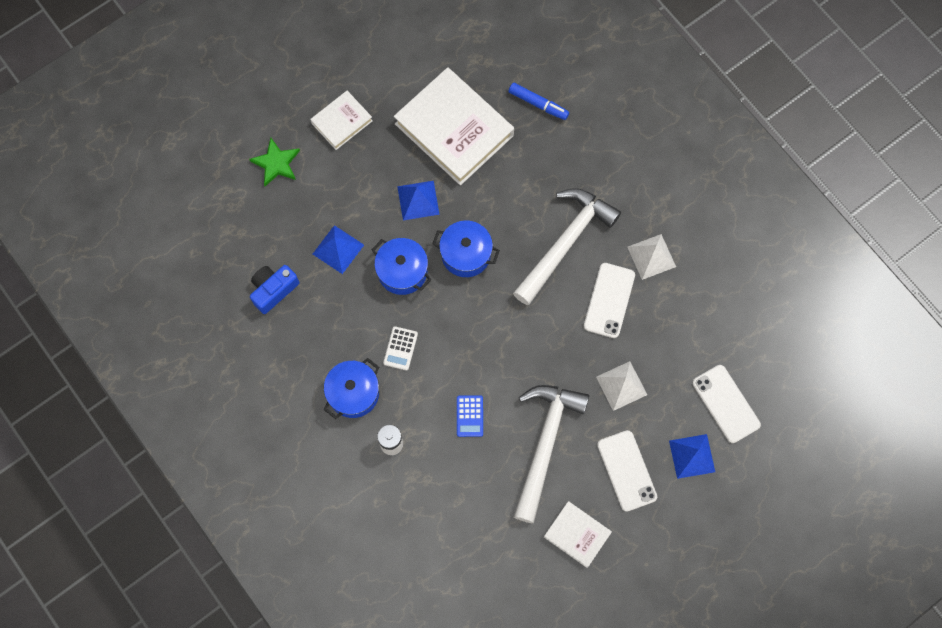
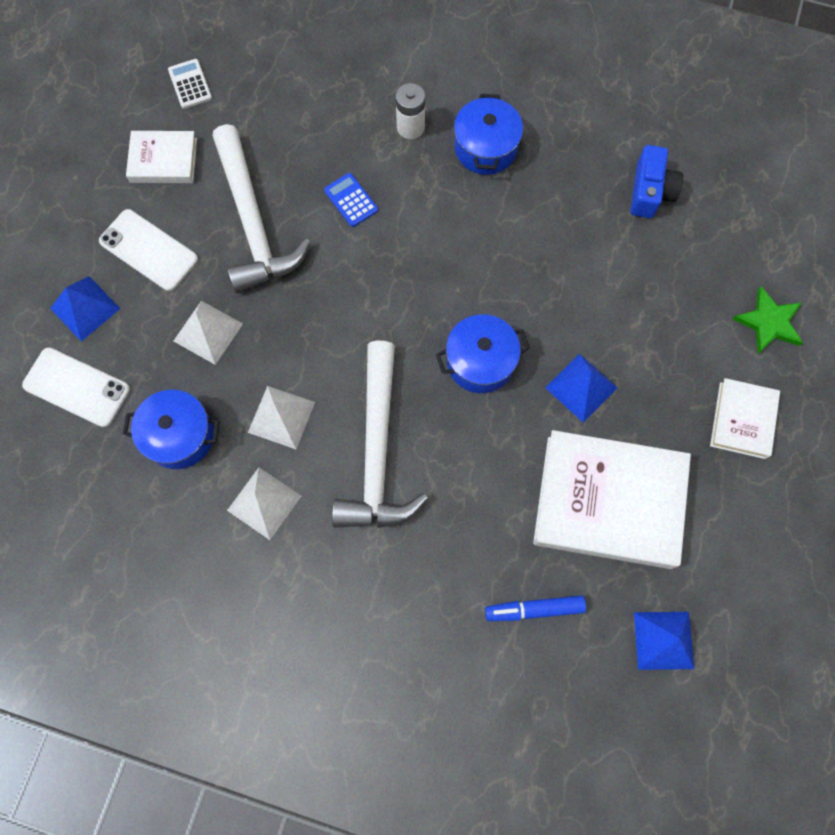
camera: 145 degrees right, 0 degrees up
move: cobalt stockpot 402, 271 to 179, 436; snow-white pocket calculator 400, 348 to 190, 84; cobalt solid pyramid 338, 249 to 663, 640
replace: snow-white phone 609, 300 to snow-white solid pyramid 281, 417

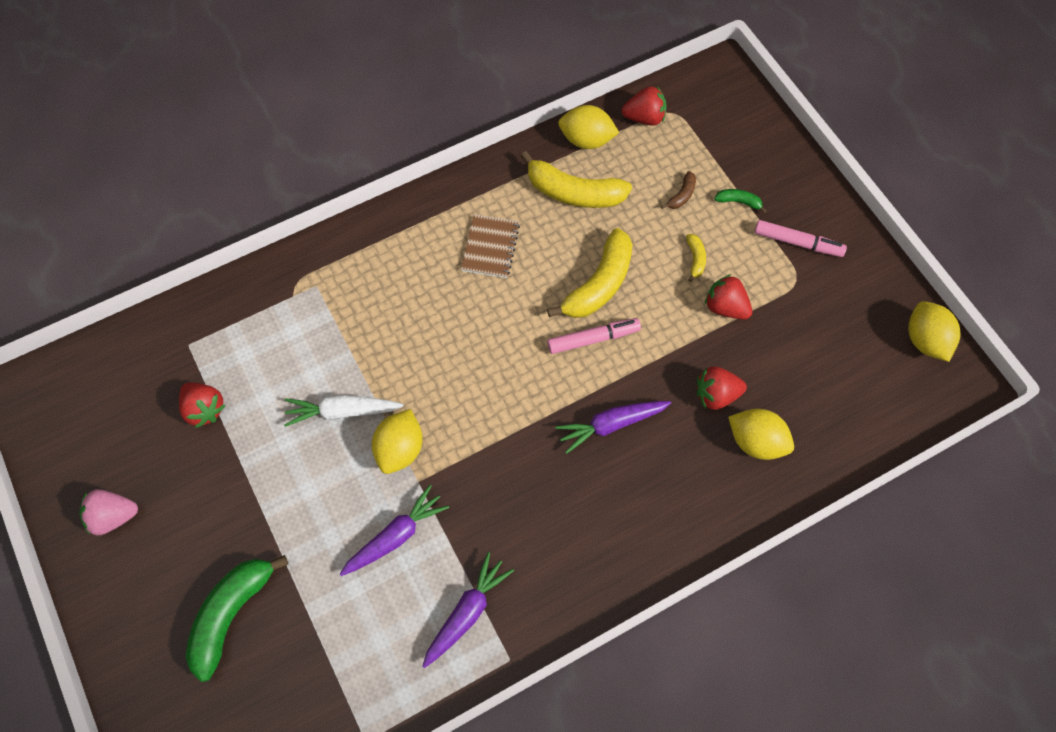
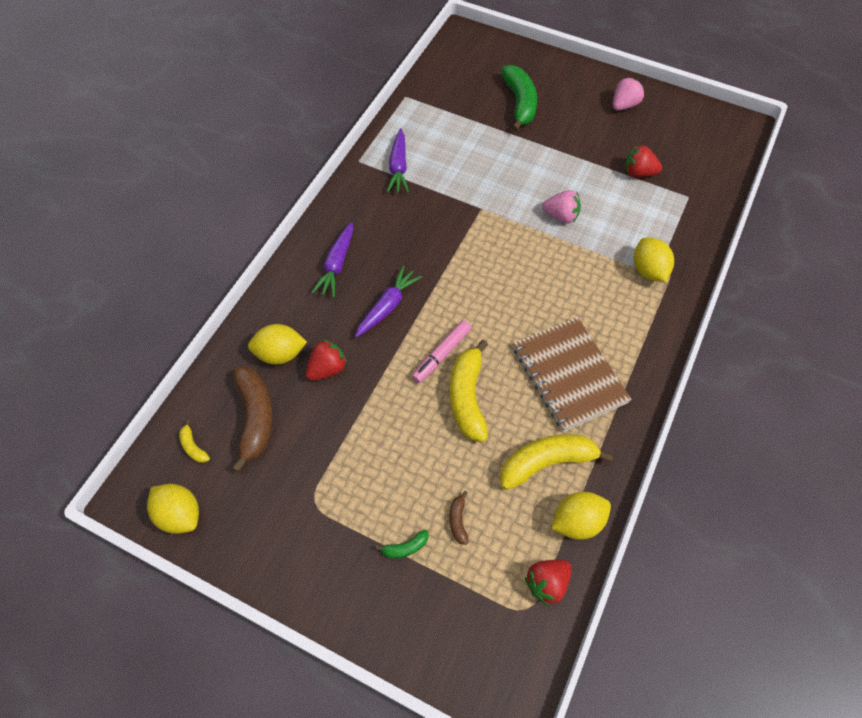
camera: 145 degrees right, 5 degrees down
delete: crimson strawberry 725, 307; pink marker 797, 243
insert: brown banana 255, 418
move: bright yellow banana 695, 259 to 193, 446; royal purple toy carrot 396, 536 to 337, 265; bright yellow toy lemon 400, 449 to 648, 270
replace: snow-white toy carrot 342, 412 to pink strawberry 561, 216
resize: brown exercise book 490, 247 = 569, 375 x1.78

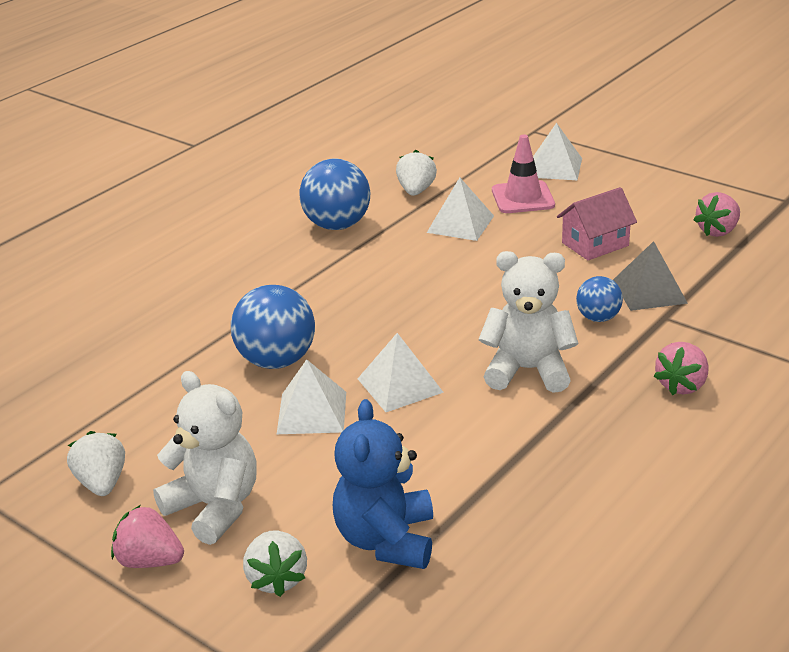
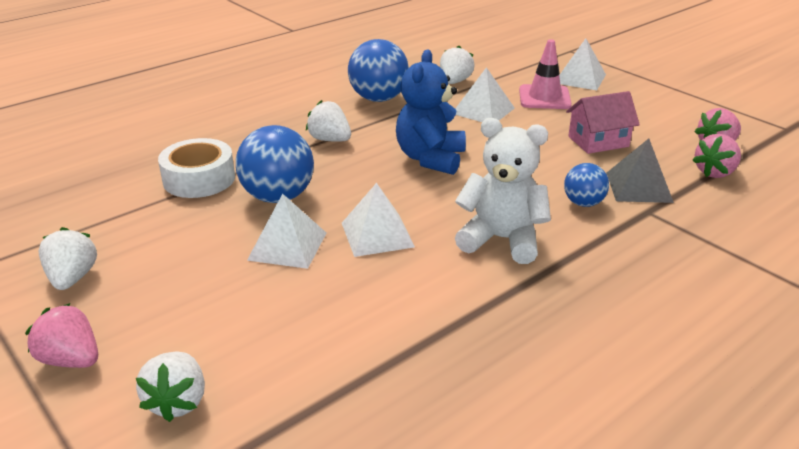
camera: 10 degrees right, 0 degrees up
delete: snow-white teddy 214, 507
insert: snow-white tape 199, 179; snow-white strawberry 330, 140
move: cobalt teddy 386, 540 to 430, 159; pink strawberry 682, 385 to 715, 172

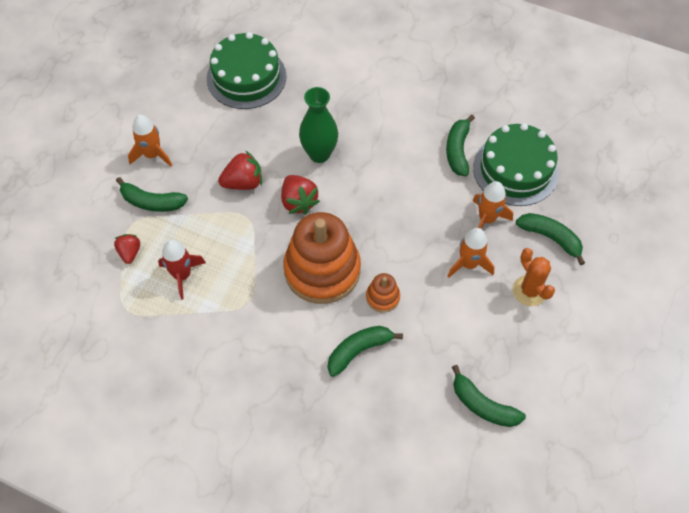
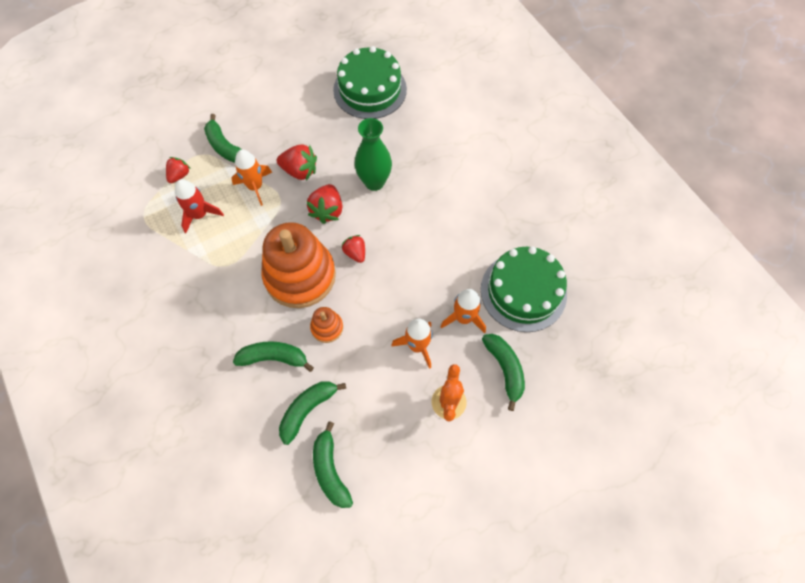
camera: 35 degrees right, 5 degrees up
insert: crimson strawberry 355, 253
move: orange rocket 152, 155 to 255, 187; green banana 457, 150 to 307, 410

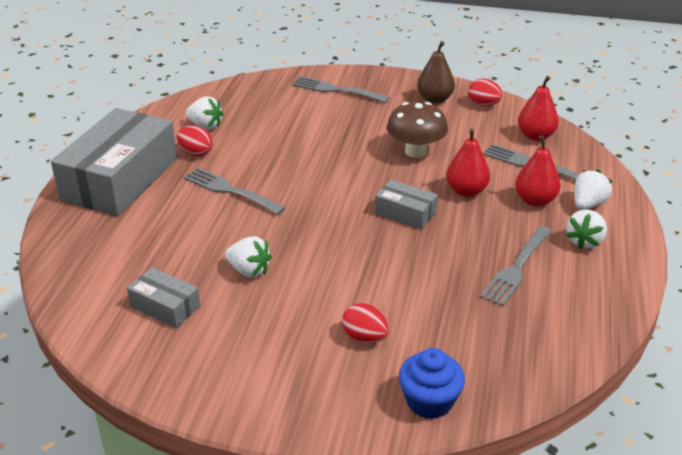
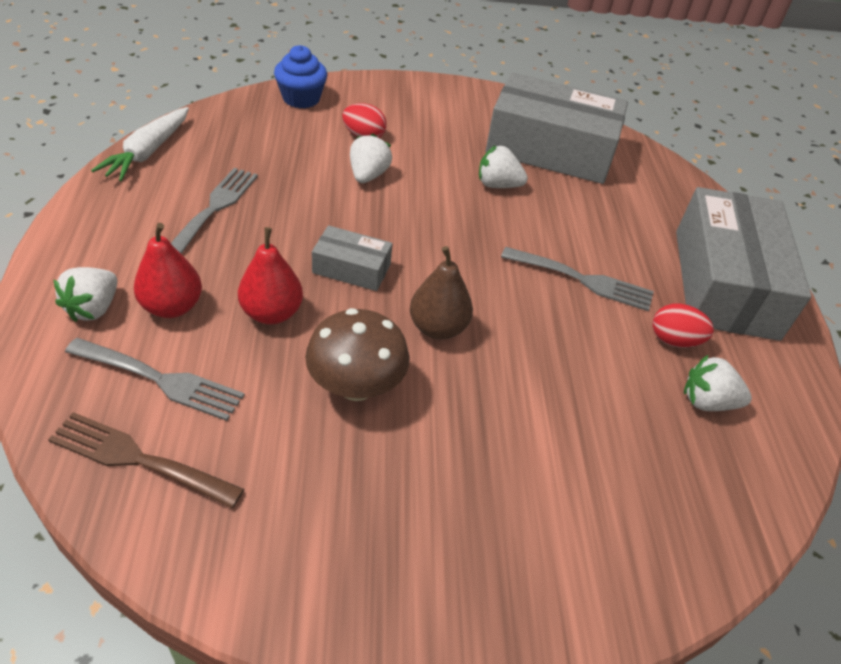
camera: 160 degrees right, 10 degrees up
delete: ash-grey dinner fork 336, 90; crimson egg shape 483, 104
insert: snow-white toy carrot 148, 152
move: snow-white strawberry 584, 241 to 368, 175; brown pear fruit 434, 99 to 438, 328
replace: crimson pear fruit 535, 136 to brown dinner fork 139, 459
resize: ash-grey parcel 165, 306 = 550, 149 x2.16

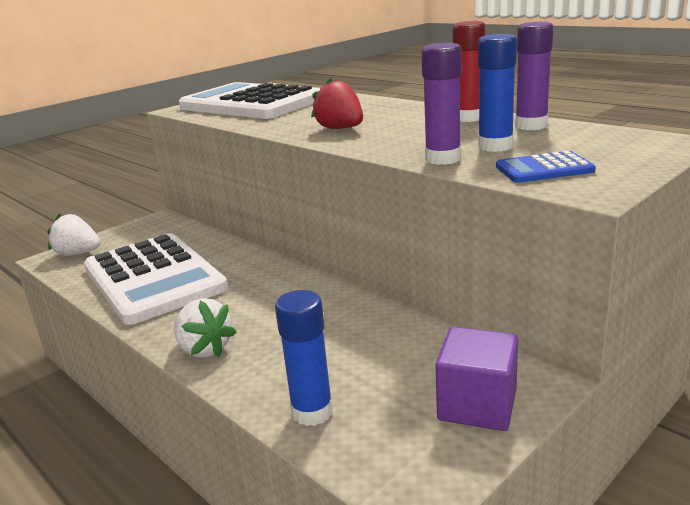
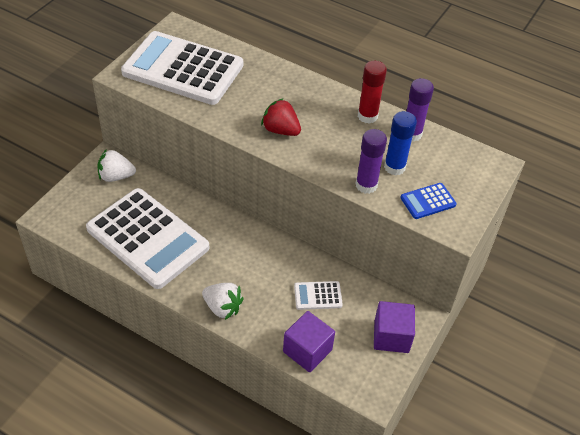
camera: 20 degrees left, 25 degrees up
insert: snow-white pocket calculator 318, 296
move: snow-white strawberry 78, 254 to 116, 176
replace: cobalt glue 312, 412 to royal purple block 307, 351

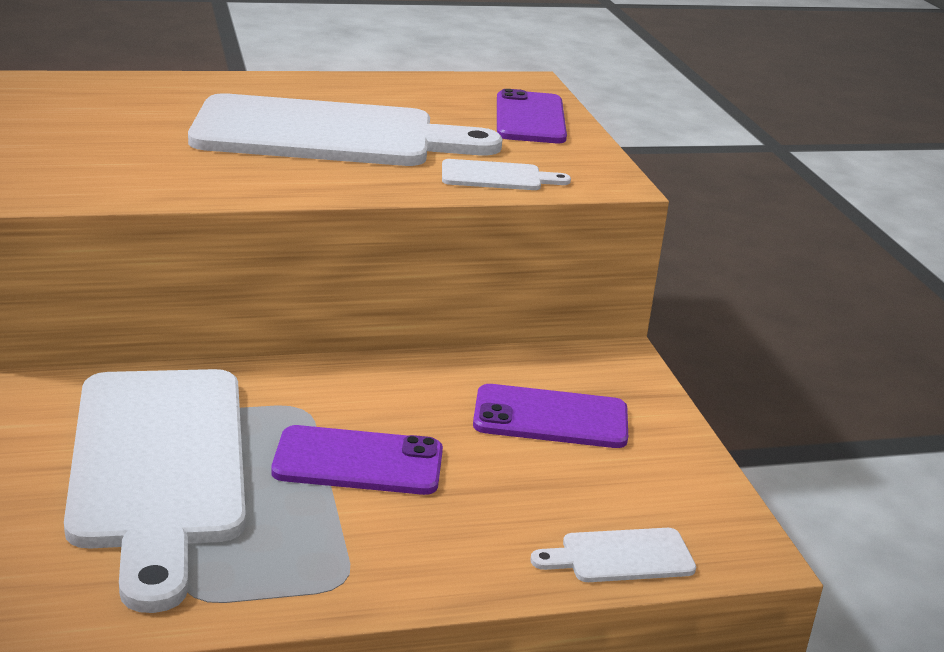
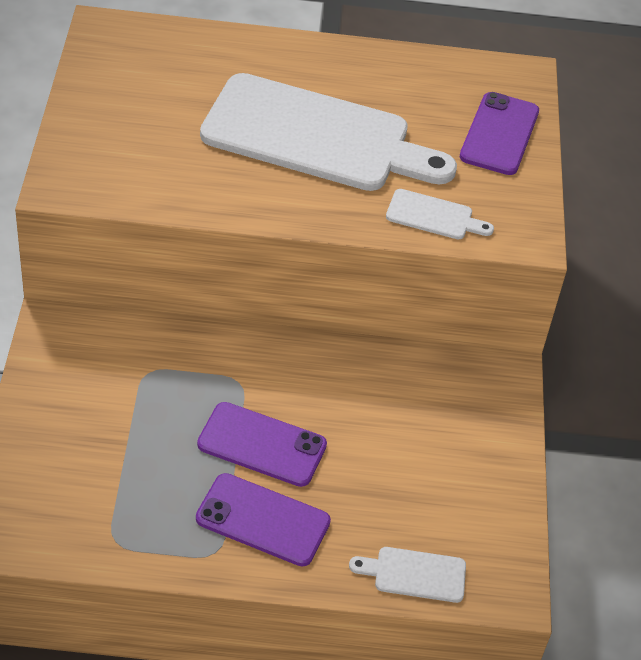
camera: 15 degrees right, 20 degrees up
delete: snow-white chopping board 158, 466
move: royal purple phone 550, 418 to 263, 520

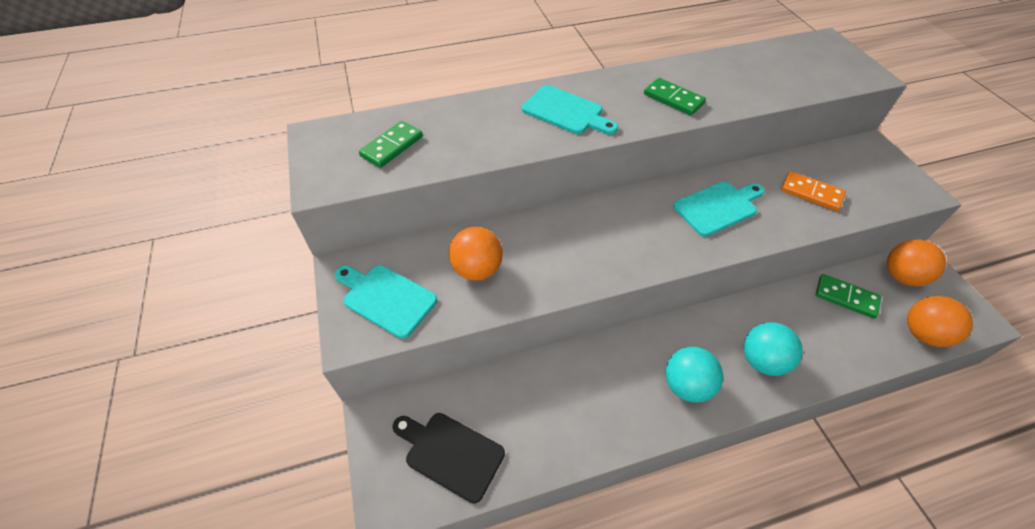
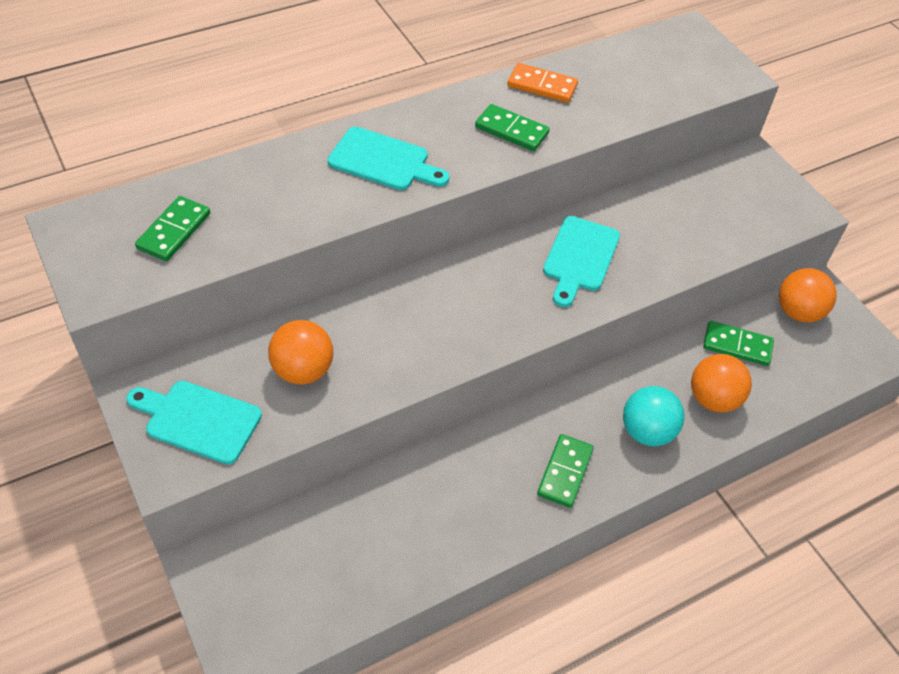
camera: 15 degrees left, 0 degrees up
delete: jet-black chopping board 450, 453
move: orange domino tile 811, 193 to 542, 86; orange ball 922, 334 to 713, 399
replace: aqua ball 686, 385 to green domino tile 564, 472
rotate: aqua chopping board 718, 207 = 579, 257 150 degrees clockwise

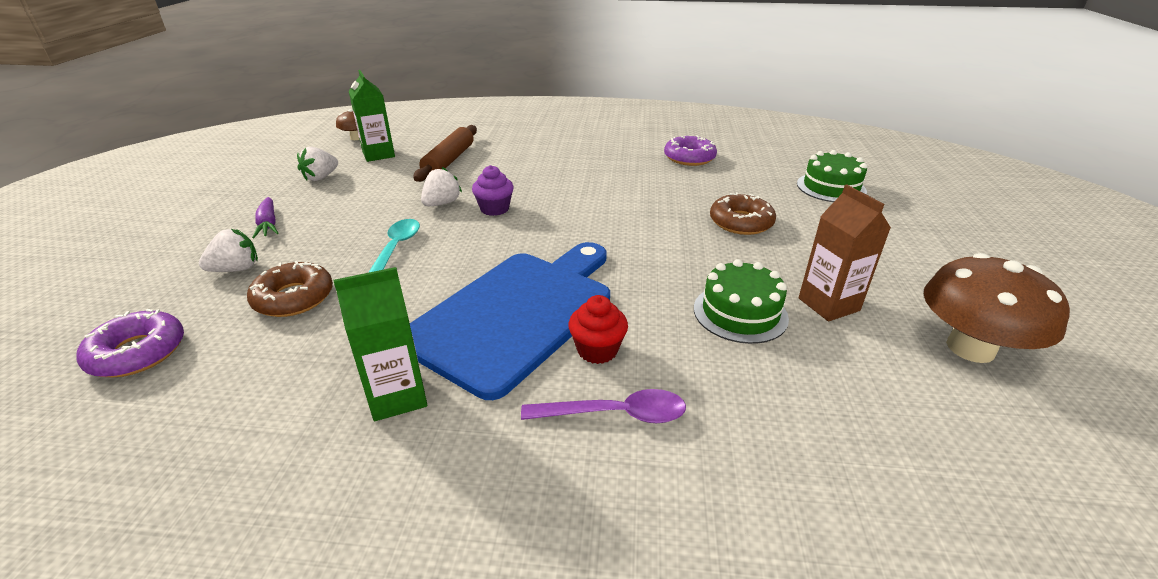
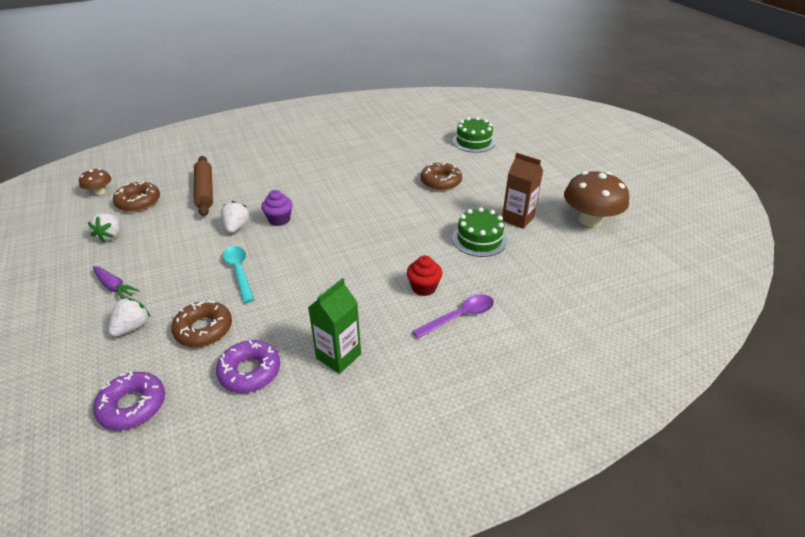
camera: 30 degrees left, 5 degrees up
delete: cobalt chopping board 517, 314
move: royal purple donut 689, 158 to 250, 371
replace: green milk carton 378, 154 to brown donut 138, 202

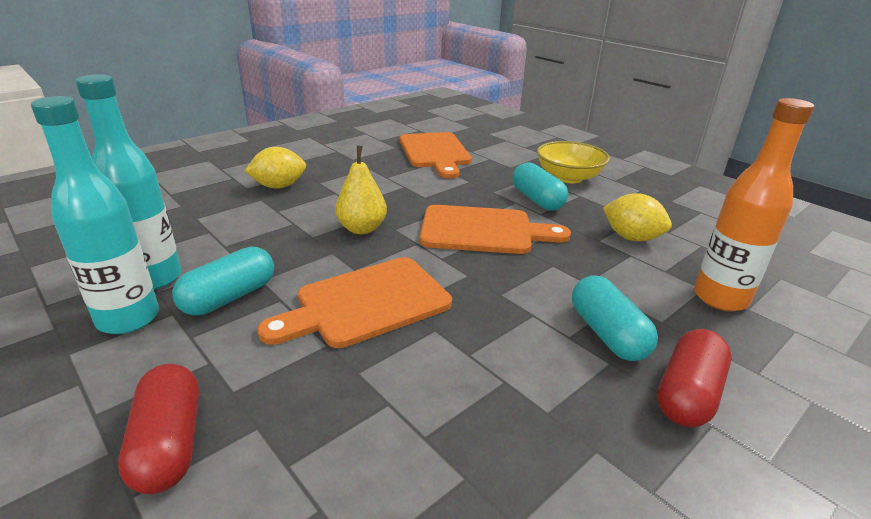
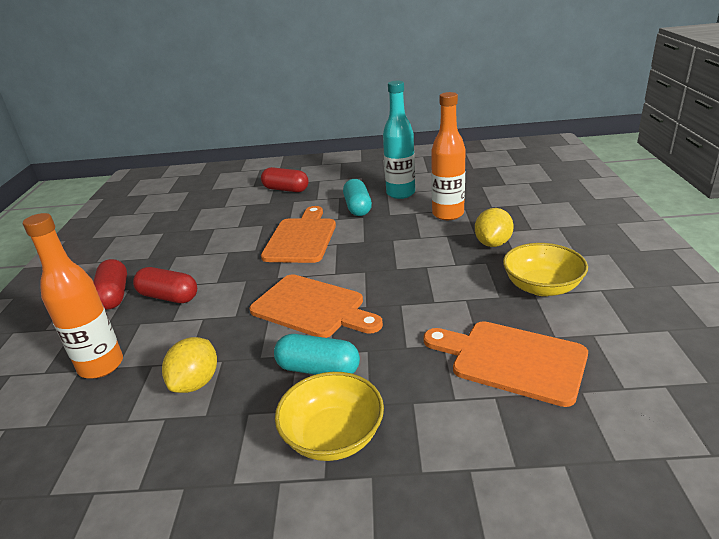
camera: 135 degrees right, 0 degrees up
delete: aqua bottle 128, 319; bright yellow pear fruit 362, 229
insert: orange bottle 448, 214; bright yellow bowl 542, 287
recolor: aqua pill shape 607, 334 to crimson pill shape 169, 297
rotate: bright yellow toy lemon 631, 238 = 196, 382 60 degrees counterclockwise; orange chopping board 483, 231 = 312, 307 105 degrees counterclockwise

